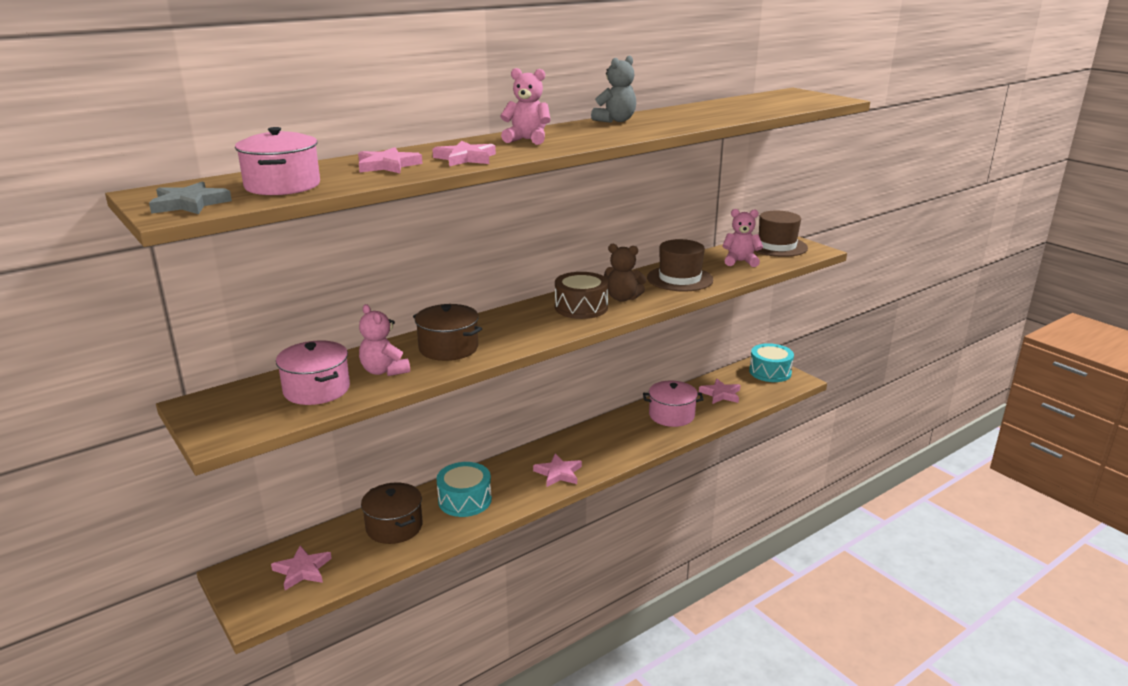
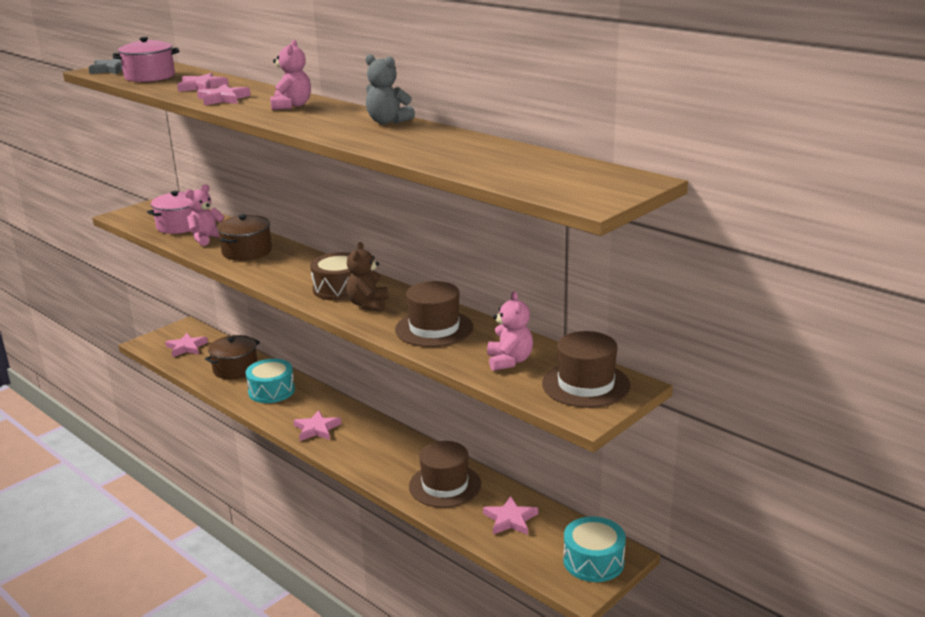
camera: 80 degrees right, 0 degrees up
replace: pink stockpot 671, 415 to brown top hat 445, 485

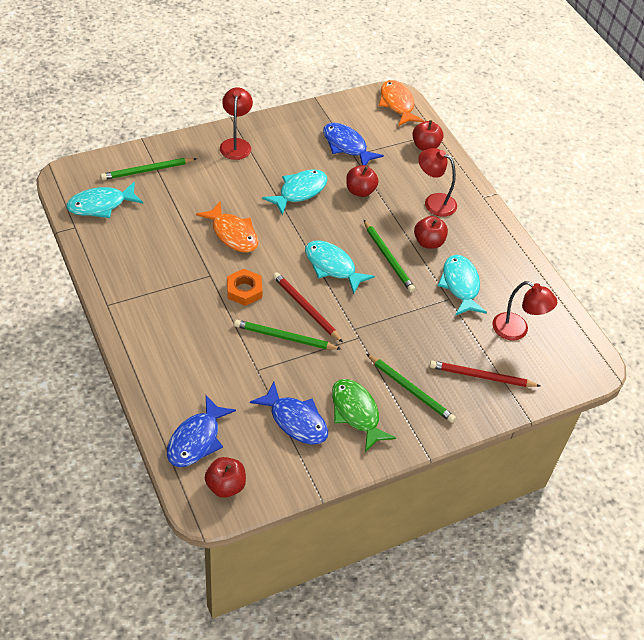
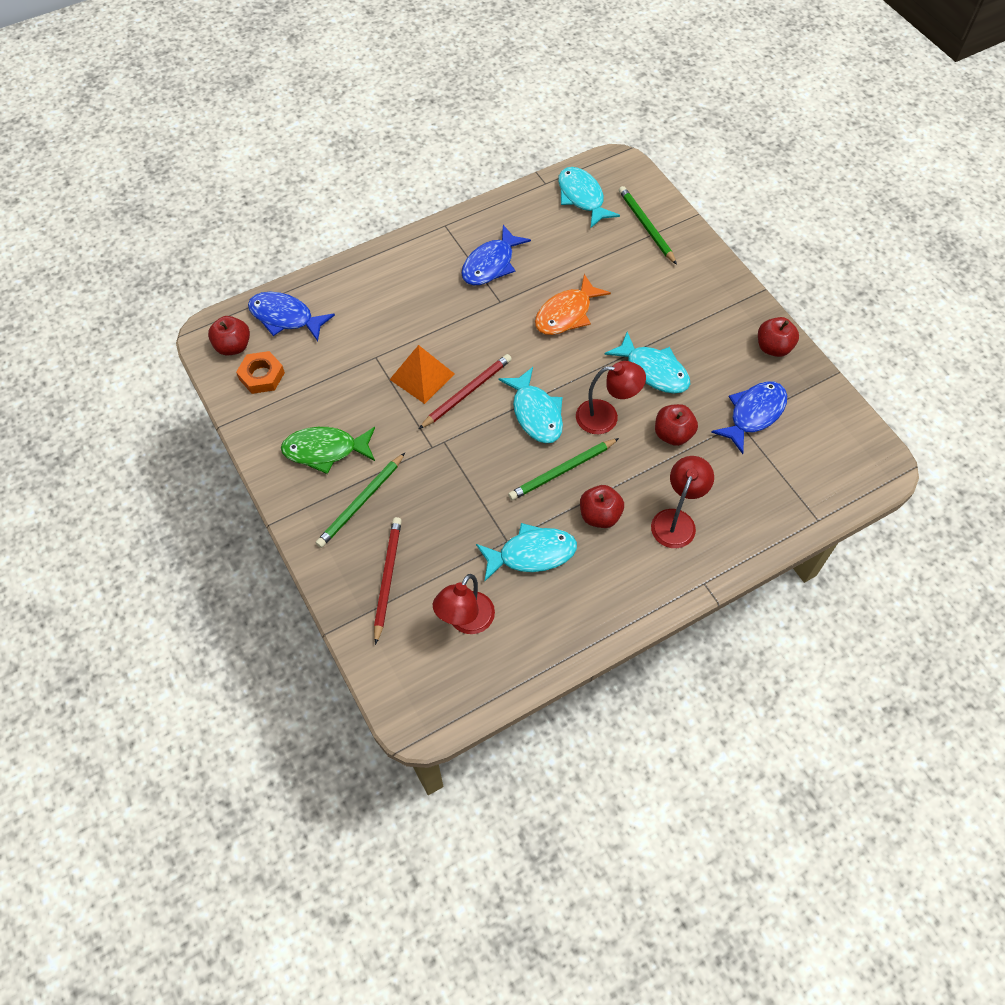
camera: 90 degrees right, 10 degrees up
delete: orange toy fish 397, 104
move: orange hexagon nut 244, 290 to 262, 376; cobalt toy fish 295, 421 to 491, 264; crimson desk lamp 236, 144 to 606, 416; crimson toy apple 425, 146 to 773, 347
replace: green wooden pencil 284, 337 to orange solid pyramid 422, 376
rotate: green toy fish 356, 413 = 325, 450 150 degrees counterclockwise; aqua toy fish 332, 266 = 536, 413 120 degrees clockwise

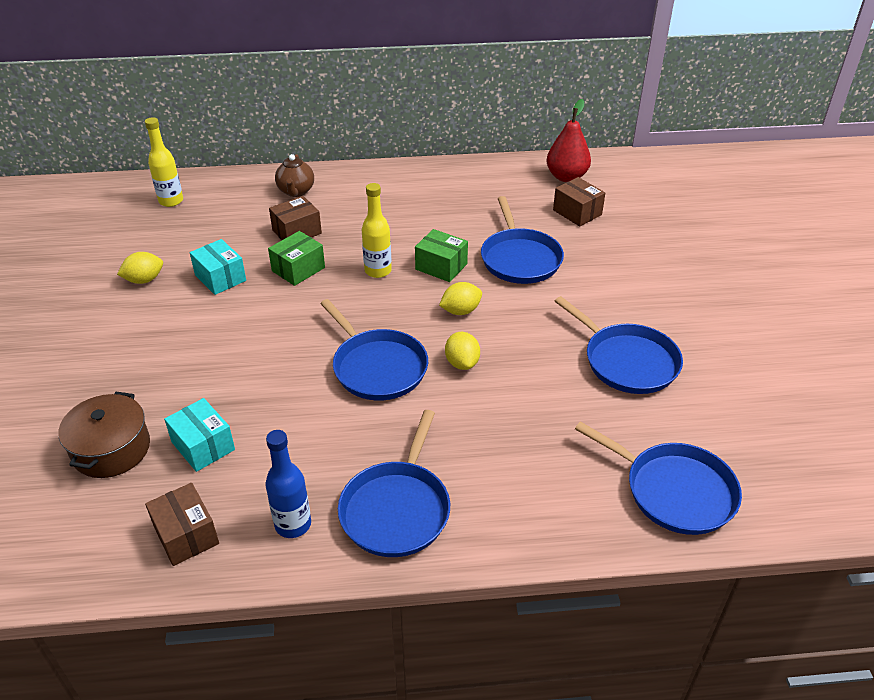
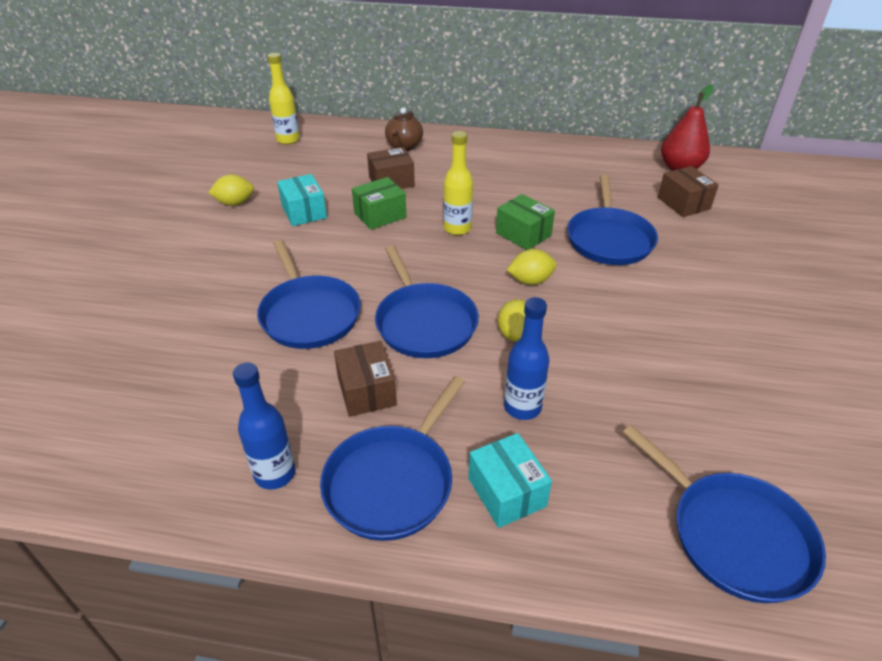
camera: 15 degrees right, 0 degrees up
delete: brown stockpot 111, 449
insert: cobalt bottle 522, 407
move: cobalt skillet 627, 361 to 309, 314; brown parcel 186, 535 to 366, 391; aqua parcel 203, 446 to 506, 492

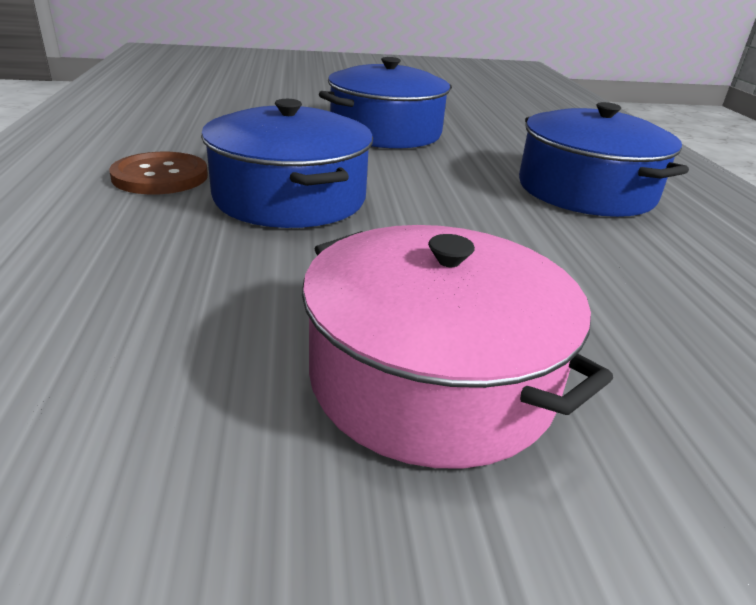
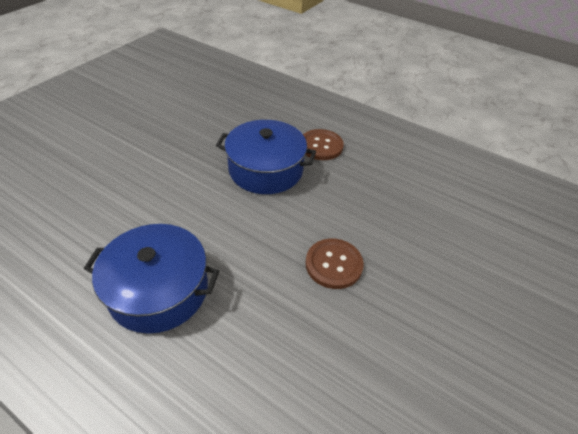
camera: 130 degrees right, 15 degrees up
delete: pink stockpot 432, 378
replace: cobalt stockpot 385, 132 to brown button 333, 264

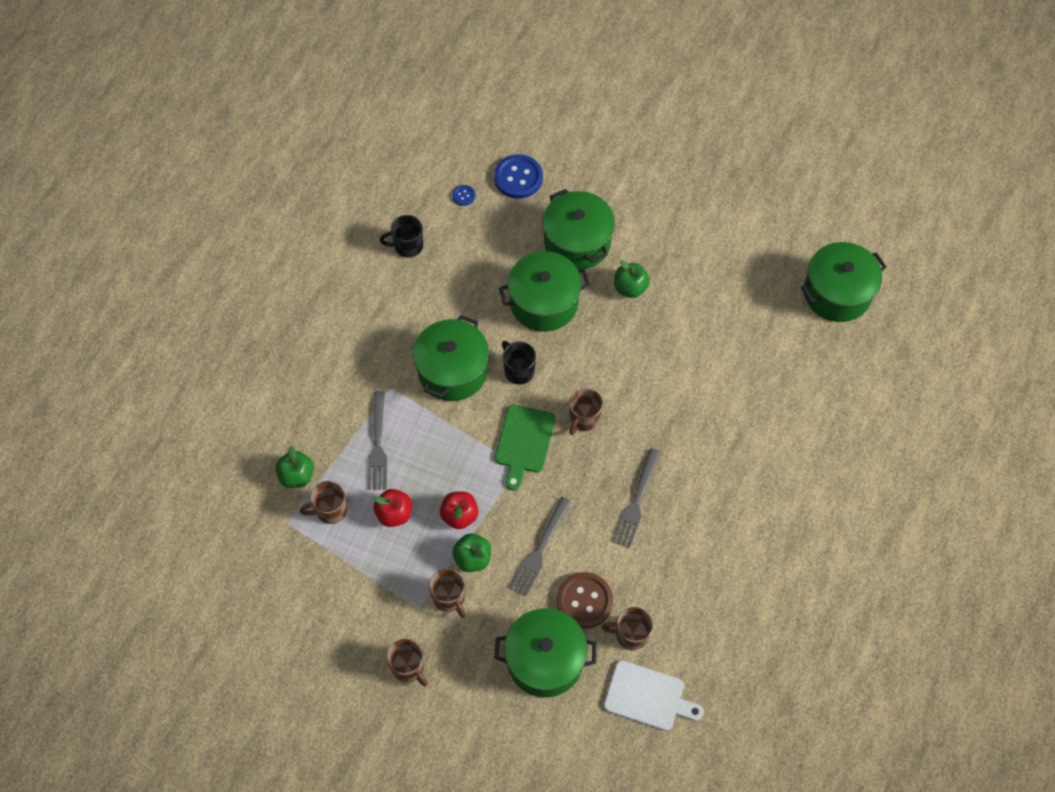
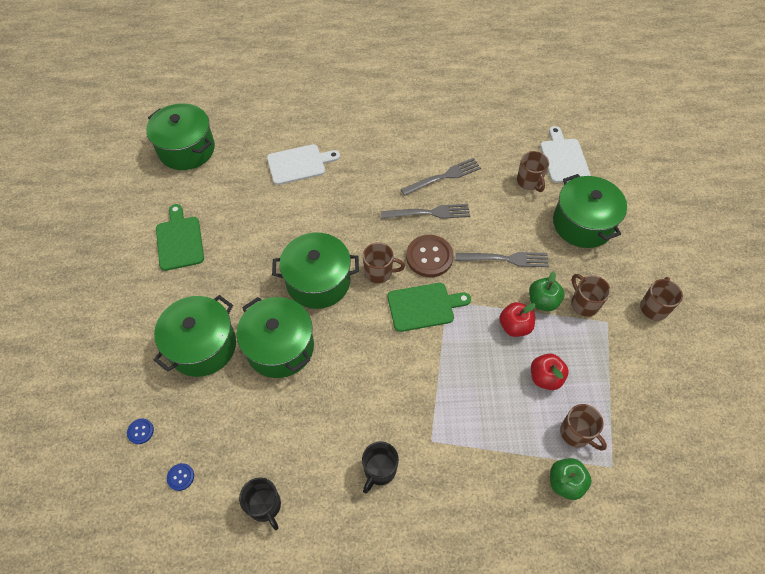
camera: 115 degrees left, 5 degrees down
delete: green toy apple 630, 288
insert: green chopping board 179, 240; snow-white chopping board 299, 164
move: green stockpot 452, 370 to 318, 281; jet-black coffee mug 518, 370 to 379, 470; ash-grey dinner fork 378, 445 to 444, 176; brown button 584, 601 to 429, 257
rotate: brown coffee mug 449, 598 = 584, 303 60 degrees counterclockwise
resize: cobalt button 518, 178 = 140, 431 x0.47

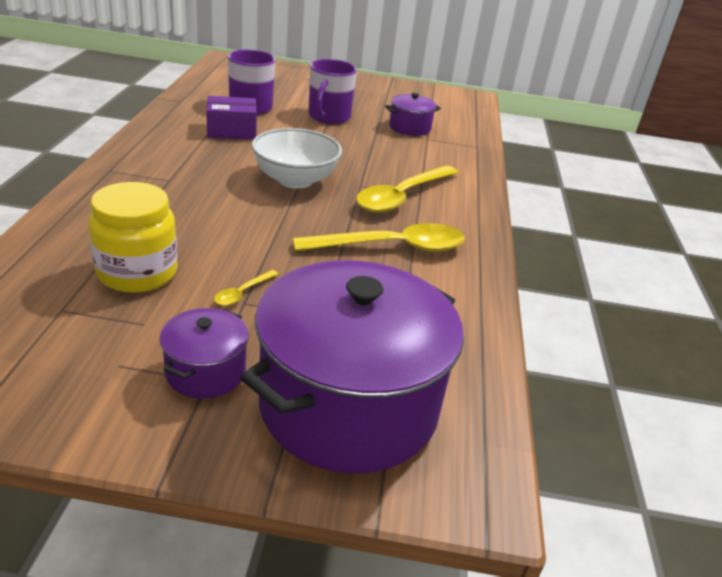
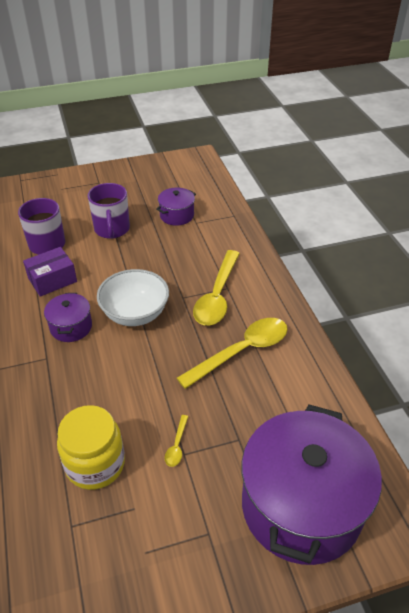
camera: 20 degrees left, 10 degrees up
move: royal purple stockpot 206, 372 to 71, 327

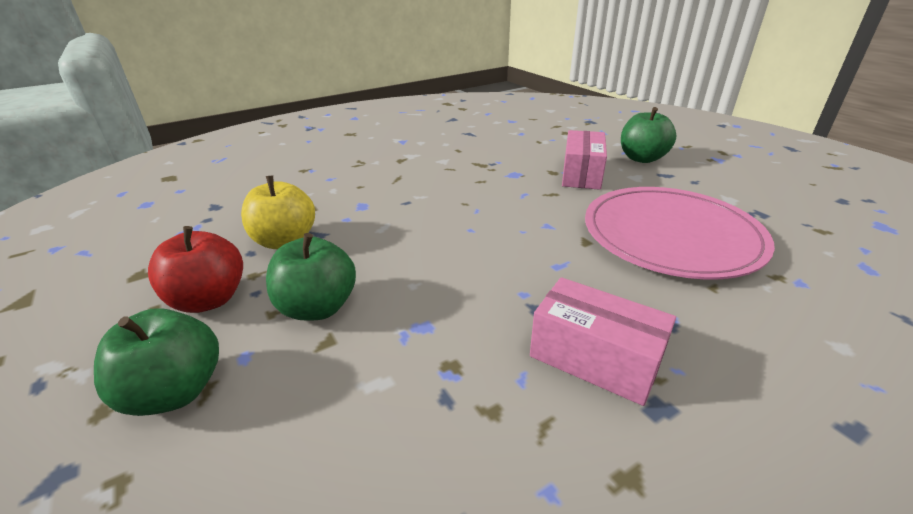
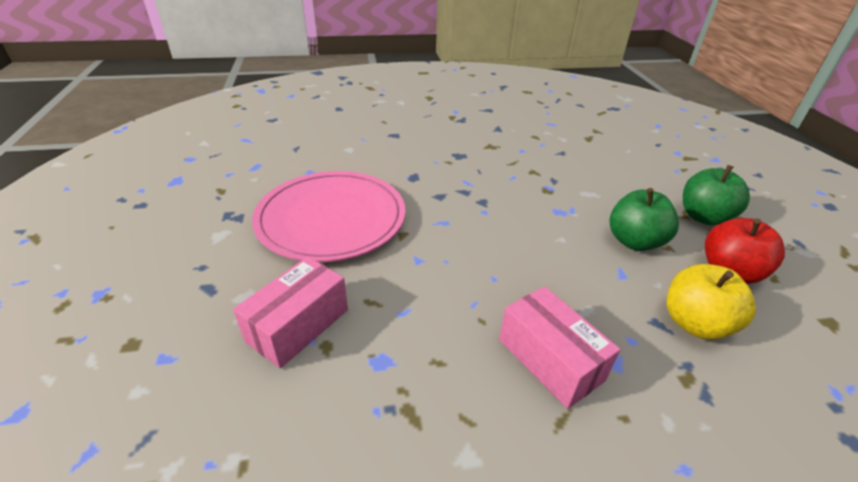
camera: 160 degrees left, 5 degrees up
delete: green toy apple 642, 158
move: pink parcel 594, 358 to 550, 359

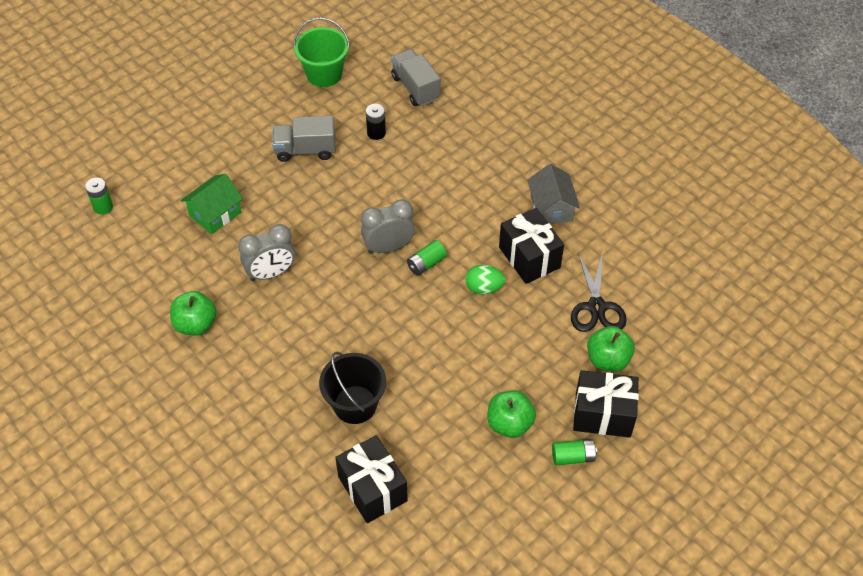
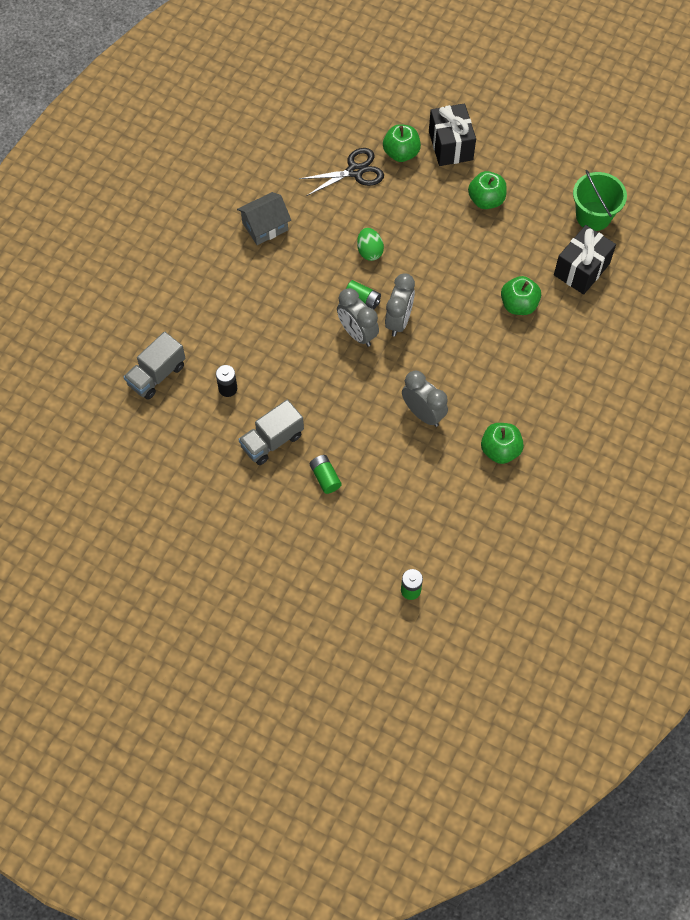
camera: 110 degrees left, 10 degrees up
delete: green cottage 215, 214; jet-black gift 529, 257
insert: ash-grey clock 398, 321
move: green battery 573, 457 to 325, 477; green pail 324, 74 to 593, 216
replace: jet-black pail 355, 404 to green toy apple 518, 305
rotate: ash-grey lorry 305, 150 = 272, 441 75 degrees clockwise

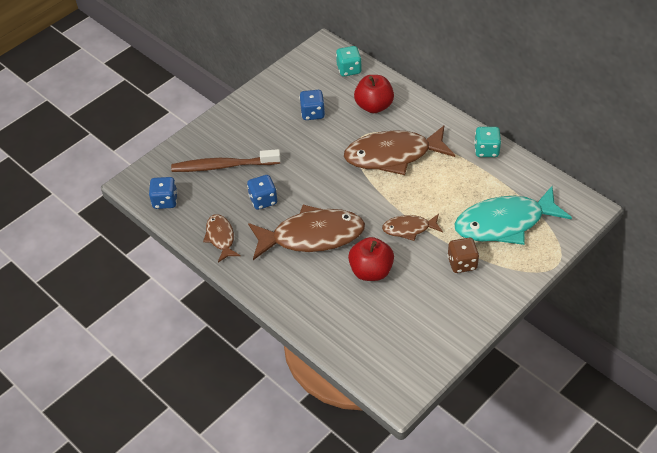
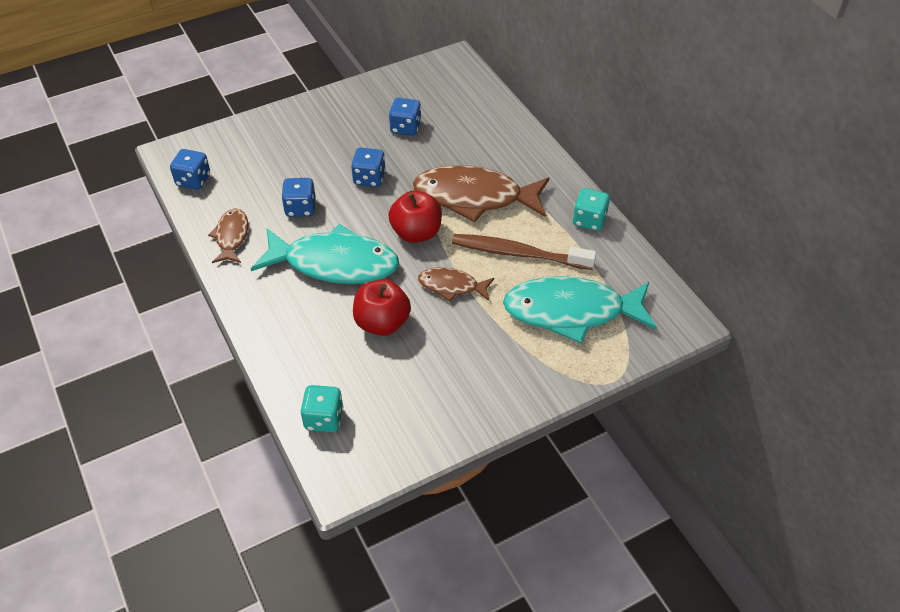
camera: 15 degrees right, 0 degrees up
delete: brown die 462, 263
insert: cobalt die 369, 178
move: aqua die 349, 69 to 324, 418; crimson toy apple 374, 106 to 416, 233; brown dental brush 223, 166 to 518, 253
recolor: brown toy fish 312, 236 to aqua toy fish 334, 263

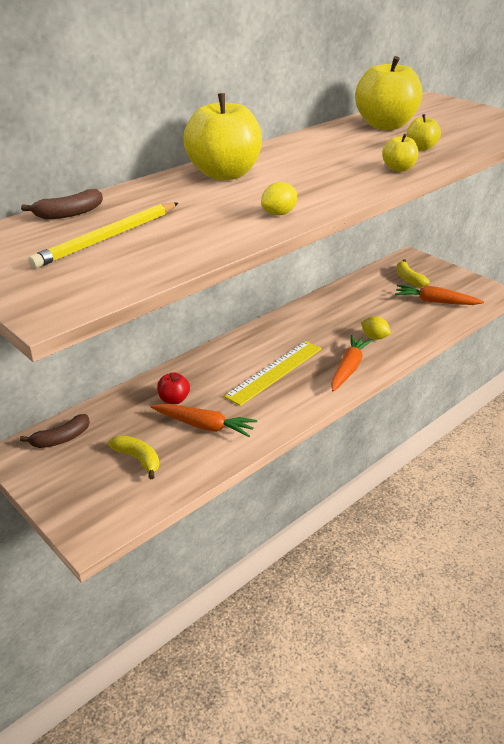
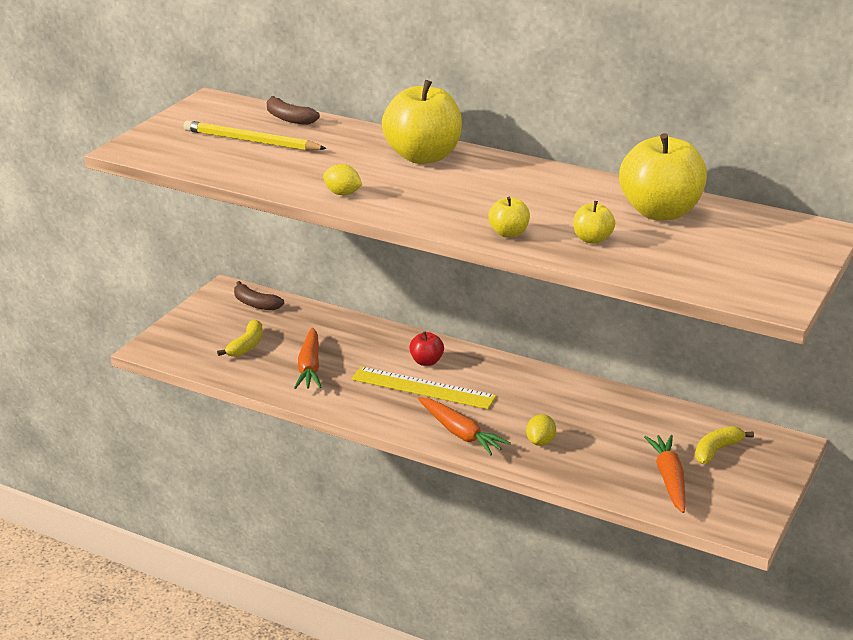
camera: 70 degrees right, 5 degrees down
move: crimson toy apple 174, 400 to 426, 362
rotate: orange toy carrot 348, 368 = 460, 433 45 degrees clockwise

